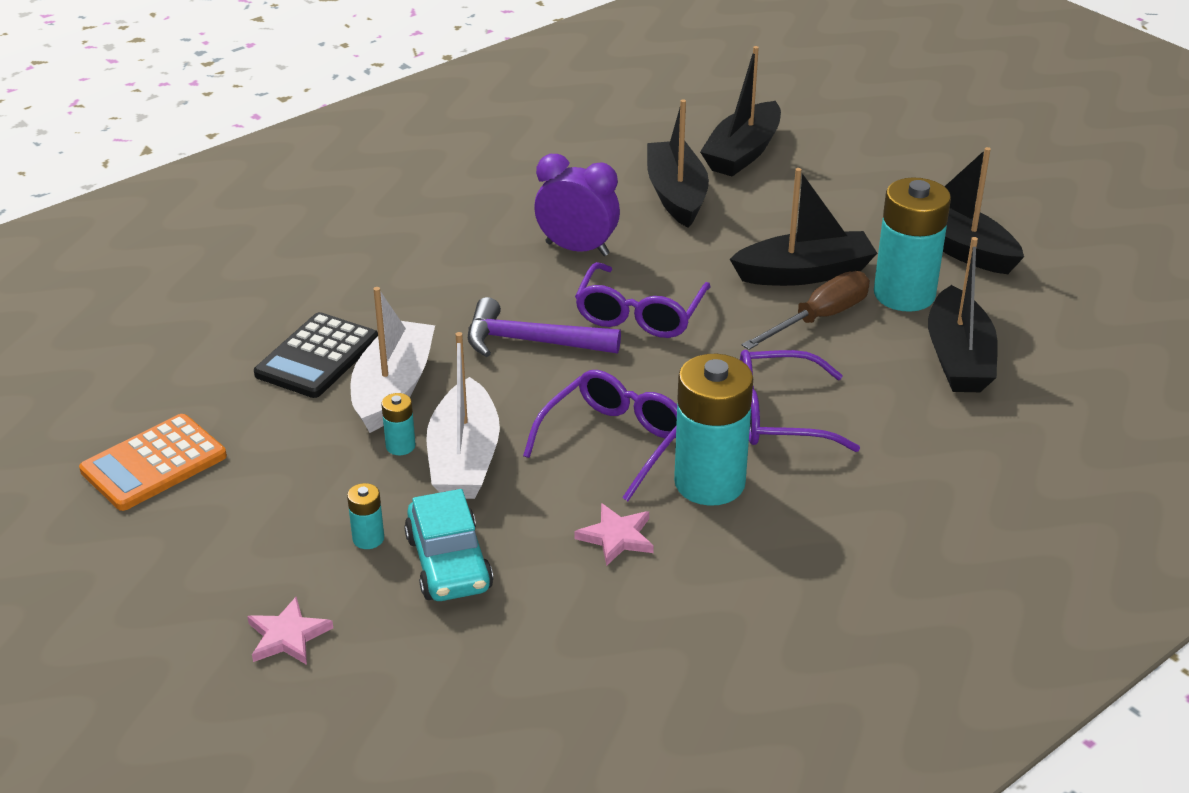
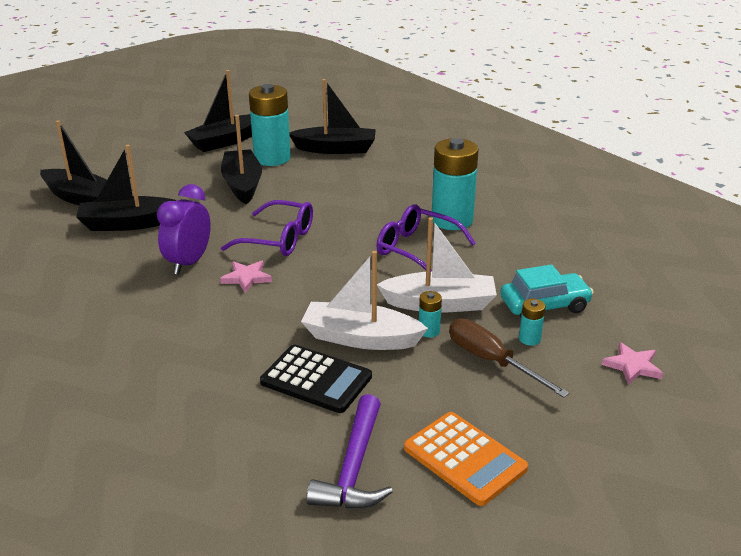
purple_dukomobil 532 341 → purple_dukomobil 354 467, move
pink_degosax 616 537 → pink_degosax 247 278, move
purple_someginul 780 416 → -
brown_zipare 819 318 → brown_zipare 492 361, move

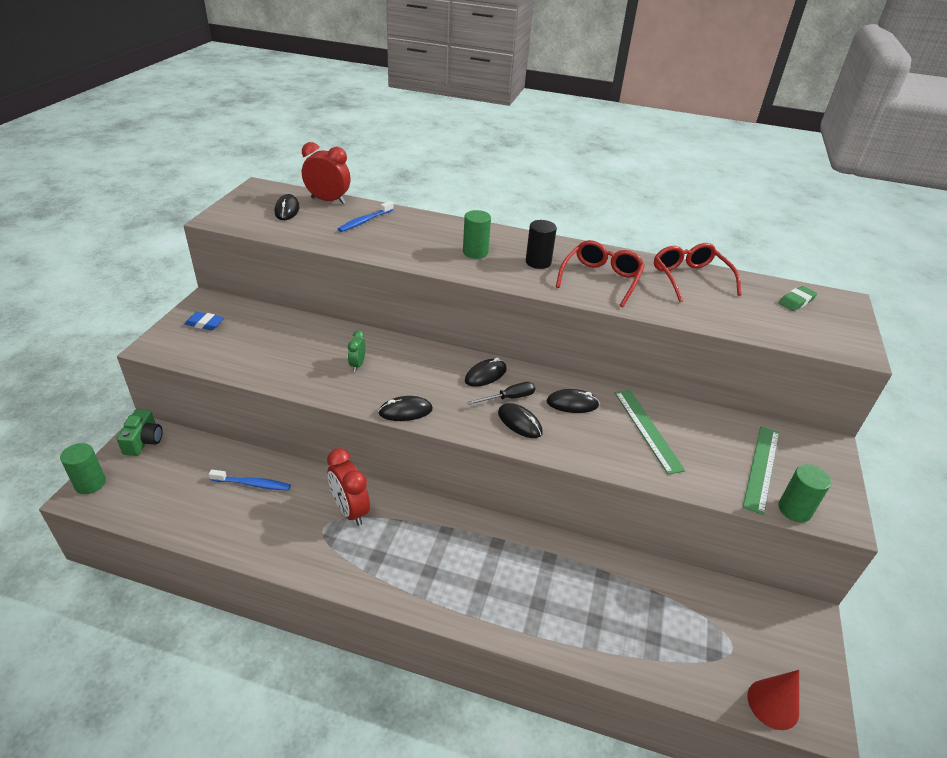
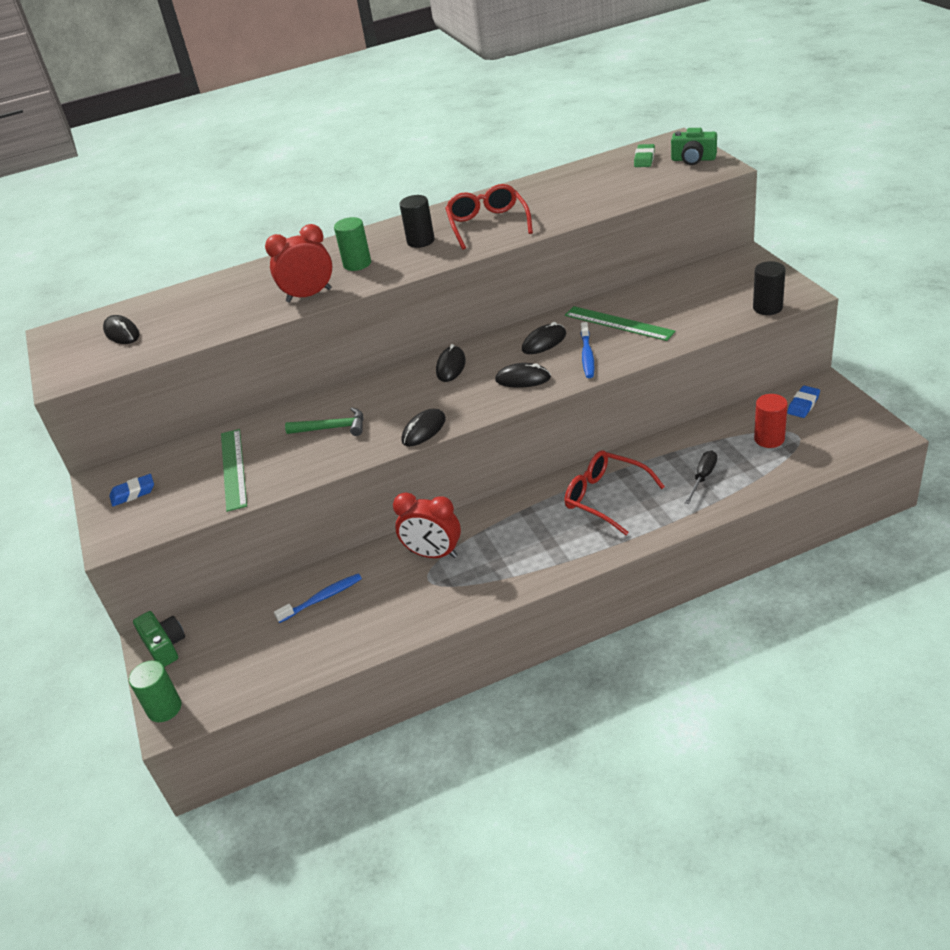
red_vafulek 328 200 → red_vafulek 309 295, move
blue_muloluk 365 221 → blue_muloluk 587 355, move
green_vafulek 357 365 → green_dukomobil 332 428
black_zipare 509 398 → black_zipare 703 477, move
red_someginul 690 279 → red_someginul 606 498, move
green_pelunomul 761 468 → green_pelunomul 233 468, move
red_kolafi 773 704 → -
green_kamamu 794 510 → black_kamamu 767 308
- → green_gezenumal 693 159
- → red_kamamu 769 439
- → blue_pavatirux 803 404

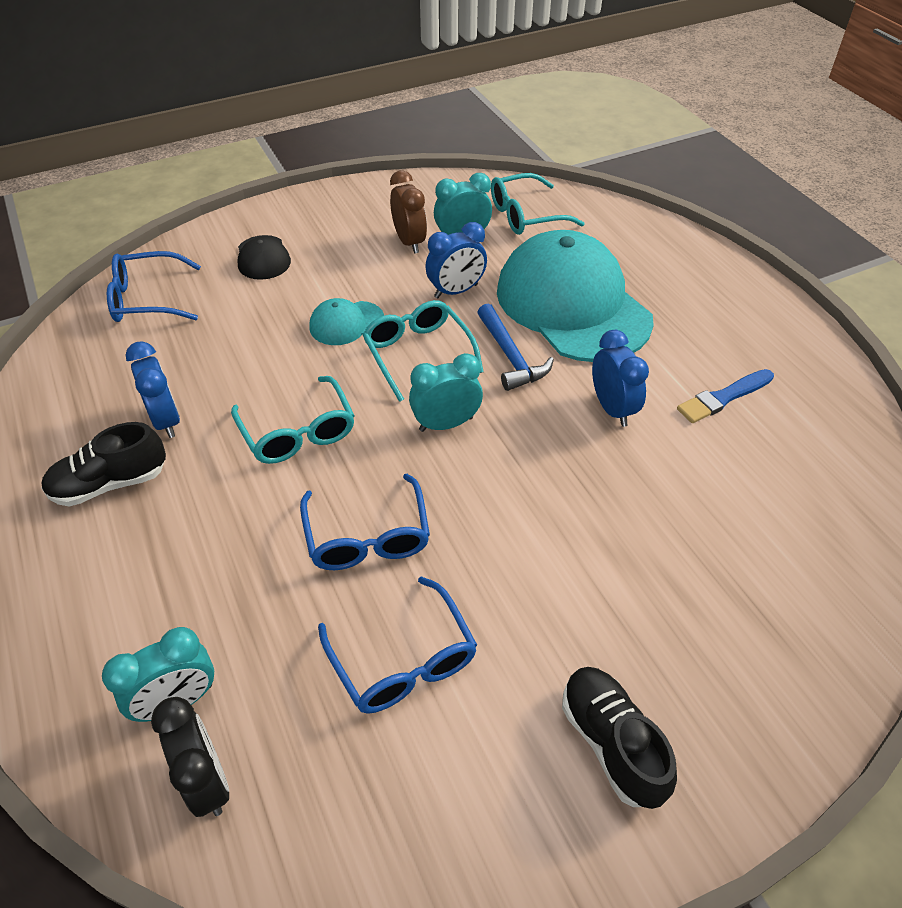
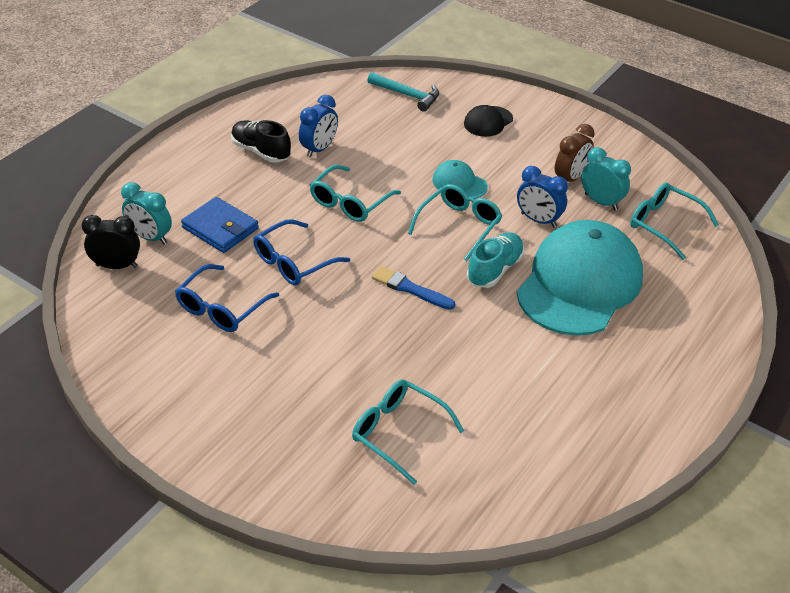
blue_someginul 147 299 → turquoise_dukomobil 407 95
black_vafulek 207 780 → black_vafulek 117 266, 120 degrees counterclockwise
turquoise_vafulek 446 424 → -
blue_dukomobil 510 356 → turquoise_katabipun 495 270
black_katabipun 611 743 → -
blue_vafulek 612 408 → -
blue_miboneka 723 398 → blue_miboneka 410 289, move
- → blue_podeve 220 228
- → turquoise_someginul 398 433

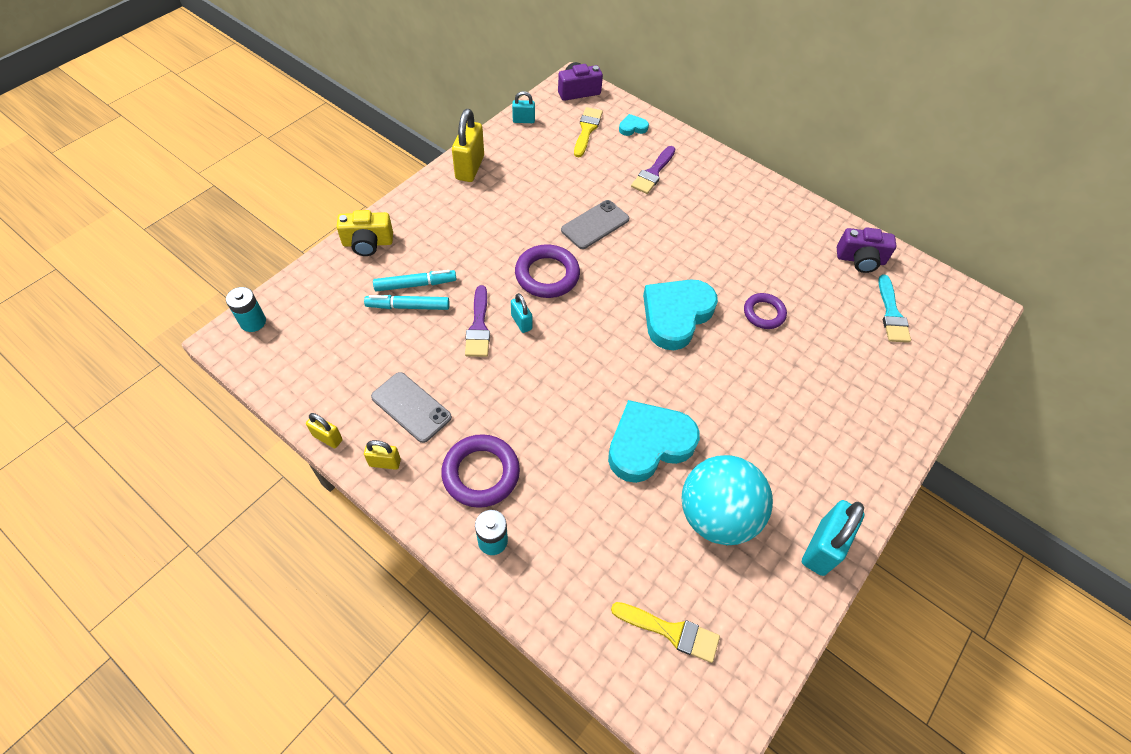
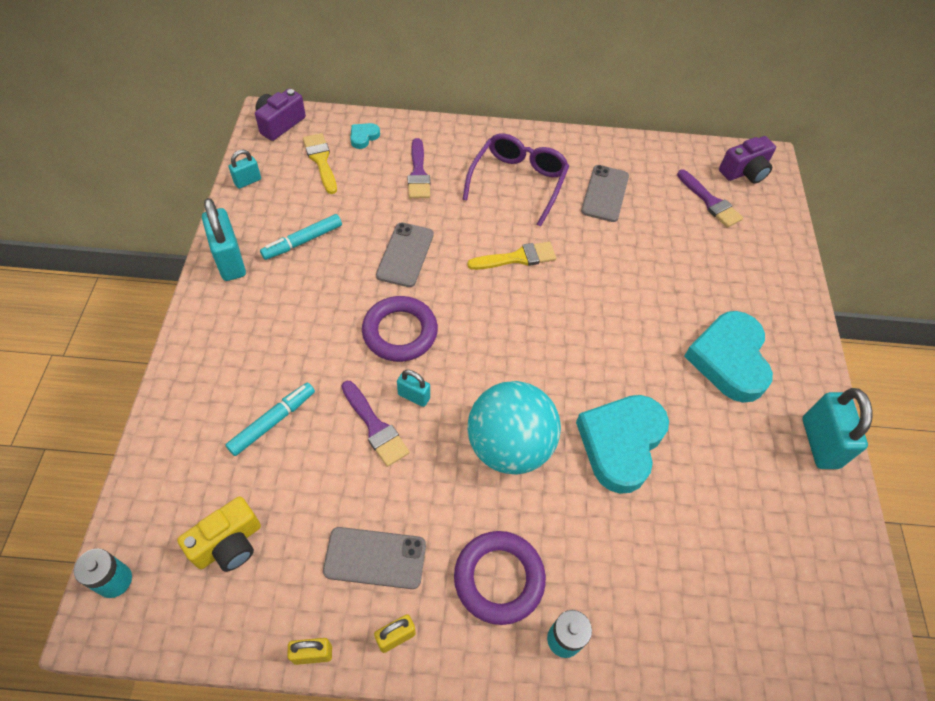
yellow_gezenumal 368 243 → yellow_gezenumal 229 544, move
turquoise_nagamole 408 306 → turquoise_nagamole 303 241, move
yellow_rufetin 470 168 → turquoise_rufetin 230 261
yellow_miboneka 671 631 → yellow_miboneka 517 258, move
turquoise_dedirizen 676 315 → turquoise_dedirizen 729 359, move
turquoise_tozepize 716 515 → turquoise_tozepize 509 446, move
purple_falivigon 764 313 → -
purple_gezenumal 860 259 → purple_gezenumal 744 172, move
turquoise_miboneka 891 314 → purple_miboneka 710 202
- → purple_someginul 518 182
- → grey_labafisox 605 193

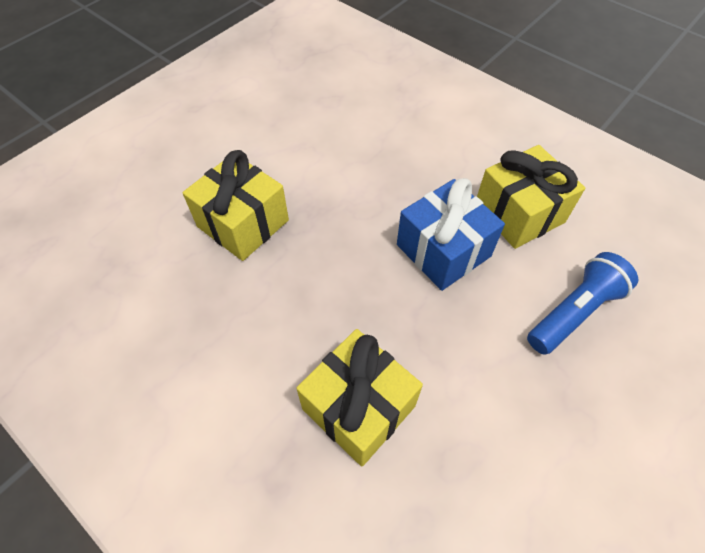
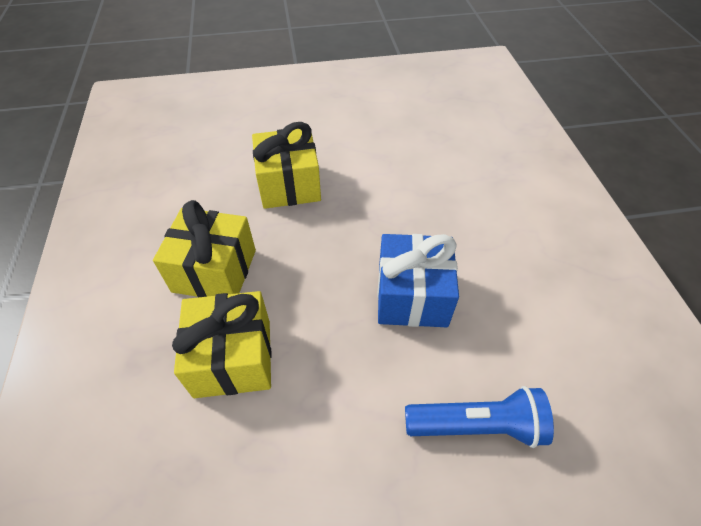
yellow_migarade 519 213 → yellow_migarade 214 271, move

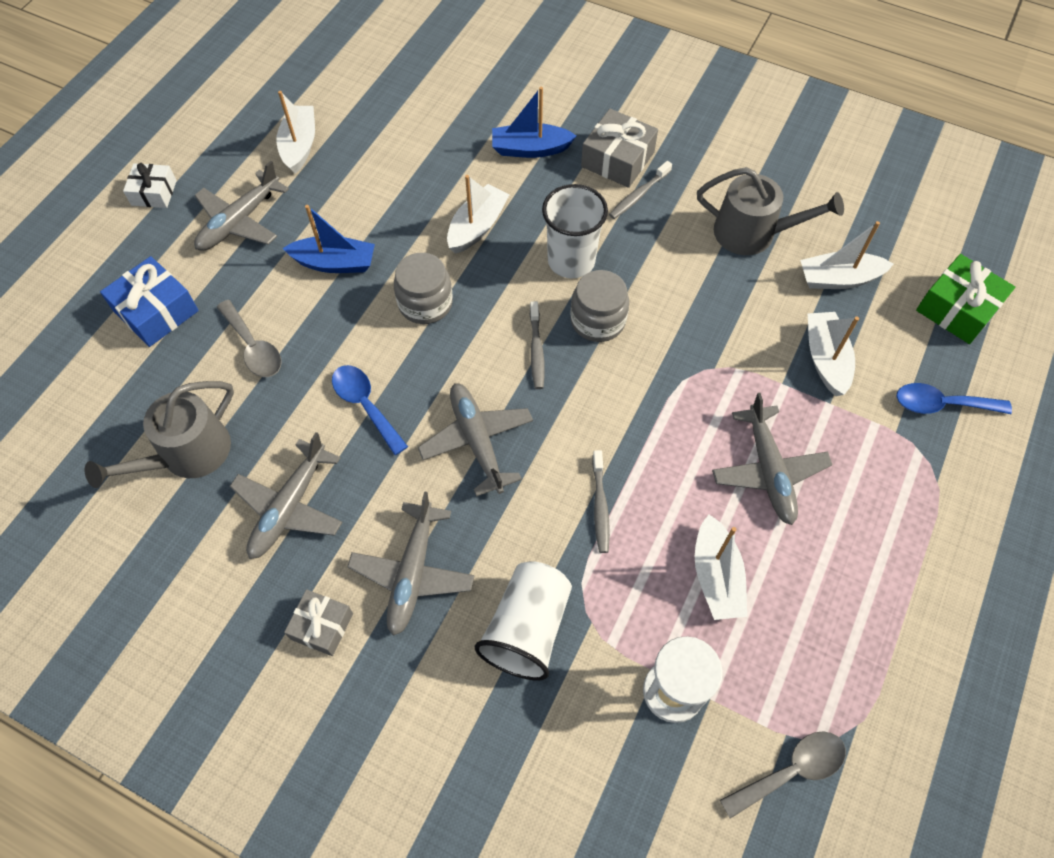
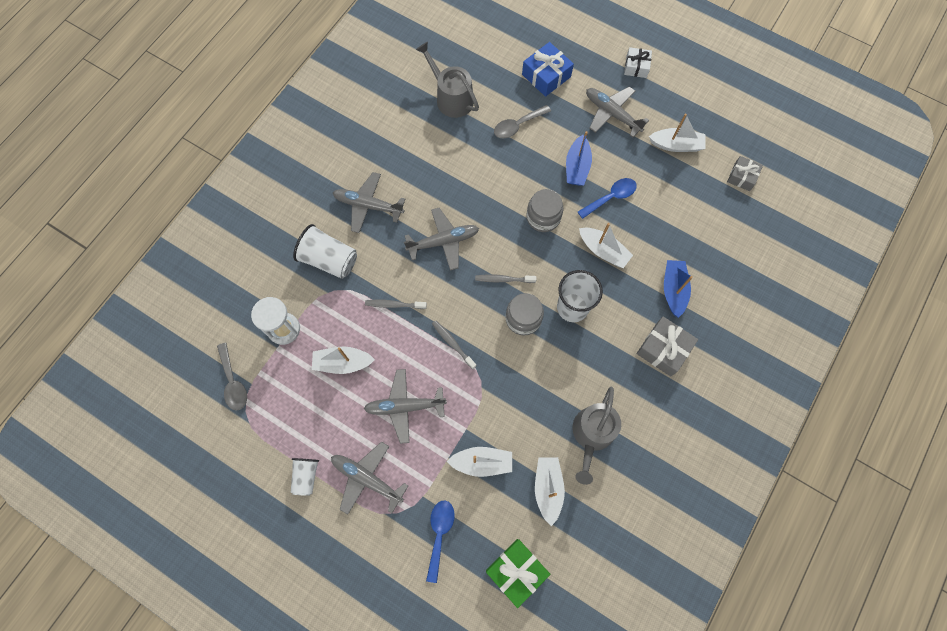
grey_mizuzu 290 506 → grey_mizuzu 367 479, move
grey_migarade 322 626 → grey_migarade 742 177, move
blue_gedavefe 366 405 → blue_gedavefe 610 197, move
grey_muloluk 638 195 → grey_muloluk 452 343, move
- → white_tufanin 306 476

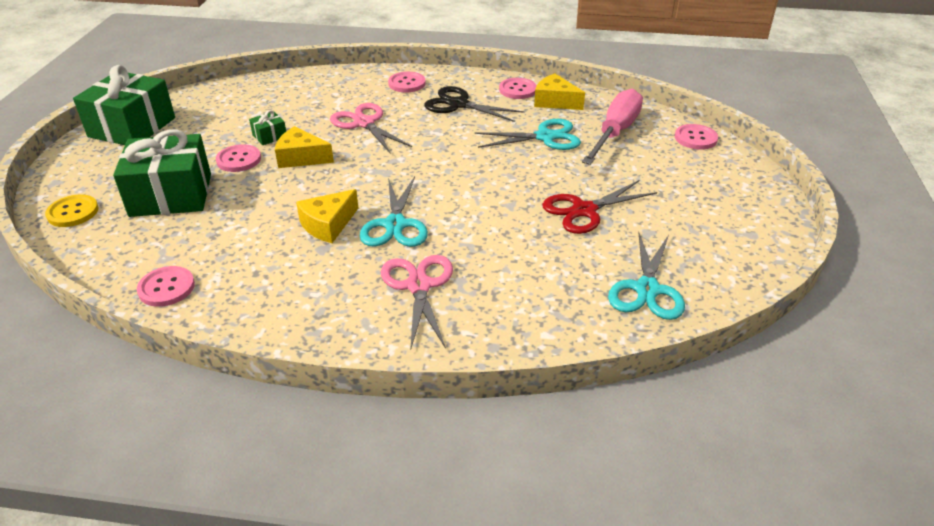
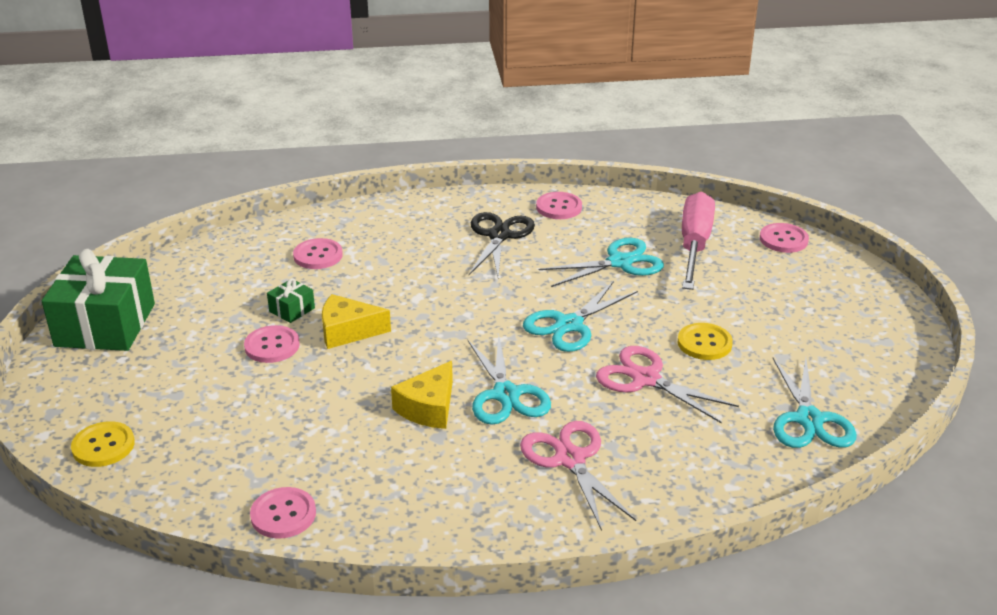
green_migarade 171 195 → -
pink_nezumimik 364 123 → pink_nezumimik 645 379, move
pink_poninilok 407 83 → pink_poninilok 318 255, move
black_nezumimik 458 104 → black_nezumimik 499 236, 90 degrees clockwise
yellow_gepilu 555 101 → -
red_nezumimik 584 210 → yellow_poninilok 704 343
- → turquoise_nezumimik 569 325

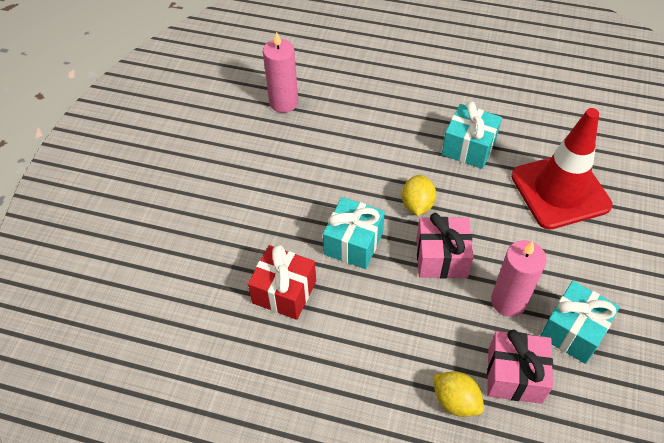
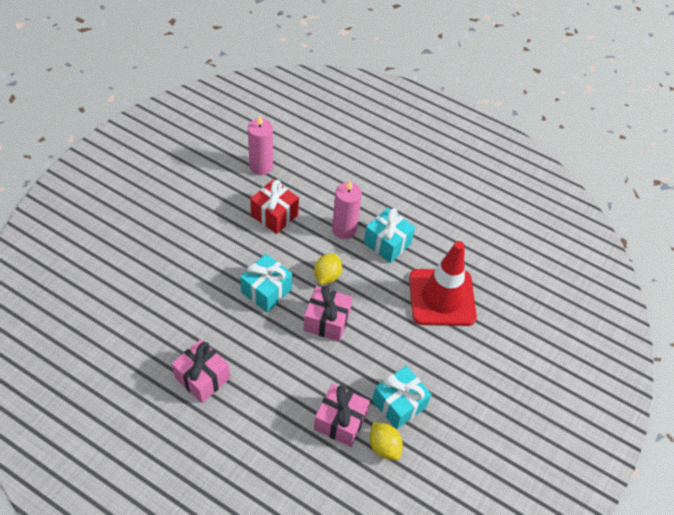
red_migarade 284 292 → red_migarade 274 215, move
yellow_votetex 455 401 → yellow_votetex 384 446, move
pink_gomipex 508 301 → pink_gomipex 344 229, move
- → pink_migarade 202 378

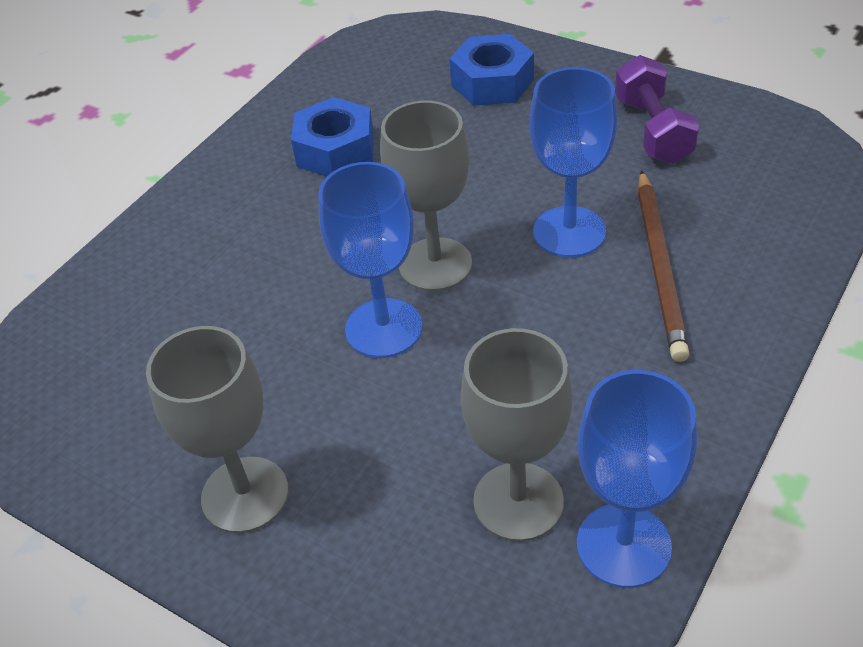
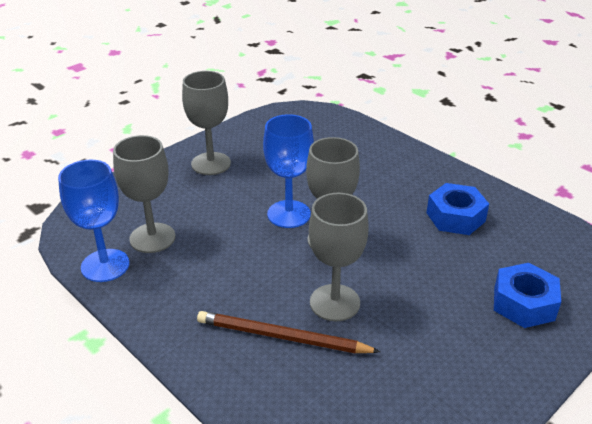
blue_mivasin 569 232 → grey_mivasin 335 302
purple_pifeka 652 130 → -

